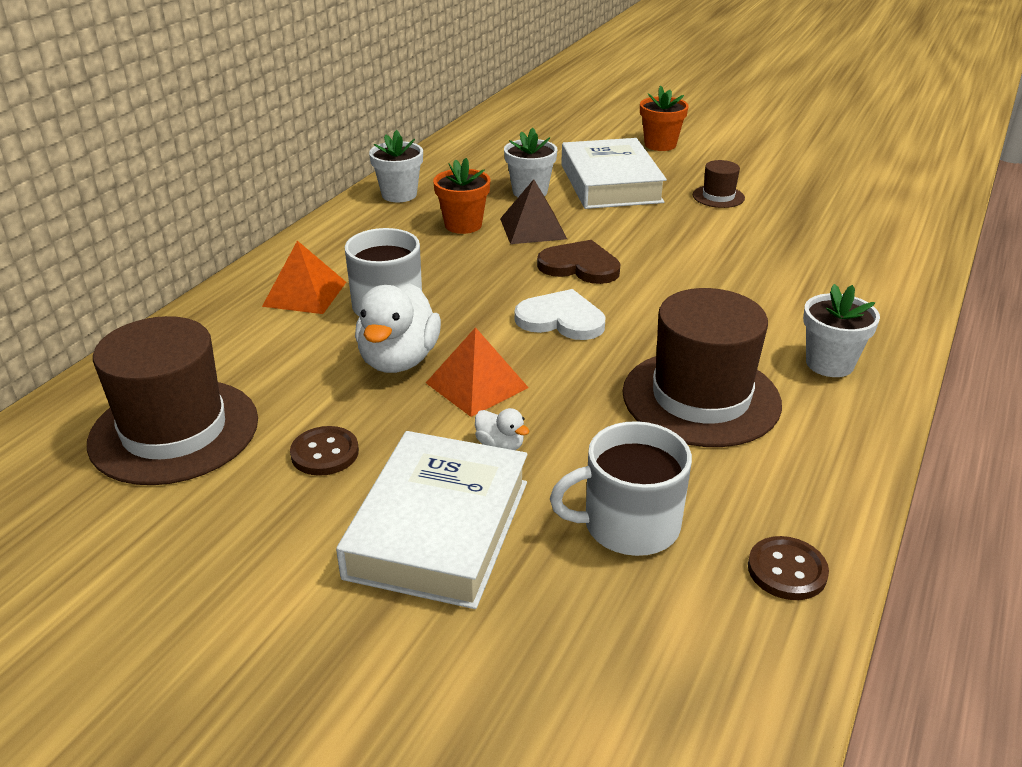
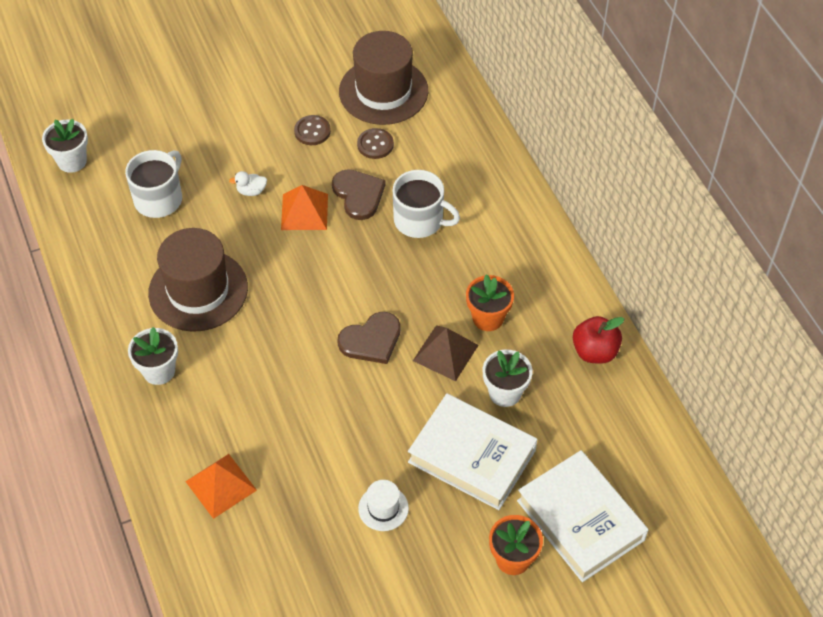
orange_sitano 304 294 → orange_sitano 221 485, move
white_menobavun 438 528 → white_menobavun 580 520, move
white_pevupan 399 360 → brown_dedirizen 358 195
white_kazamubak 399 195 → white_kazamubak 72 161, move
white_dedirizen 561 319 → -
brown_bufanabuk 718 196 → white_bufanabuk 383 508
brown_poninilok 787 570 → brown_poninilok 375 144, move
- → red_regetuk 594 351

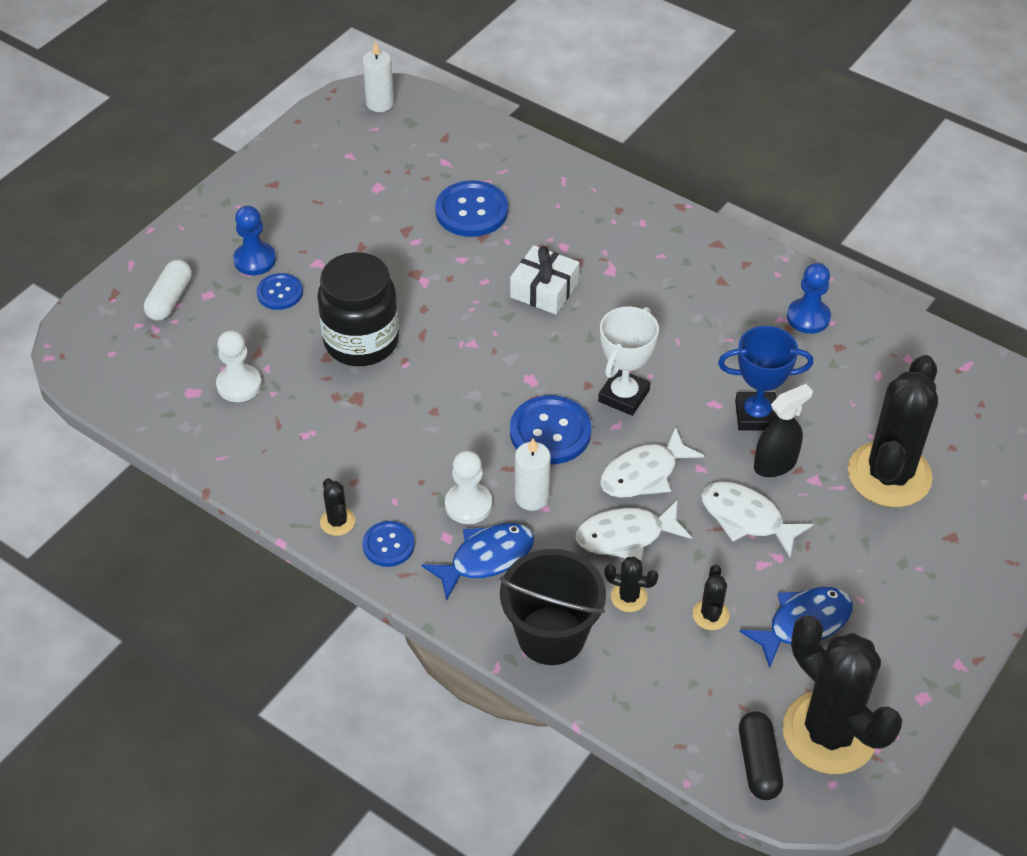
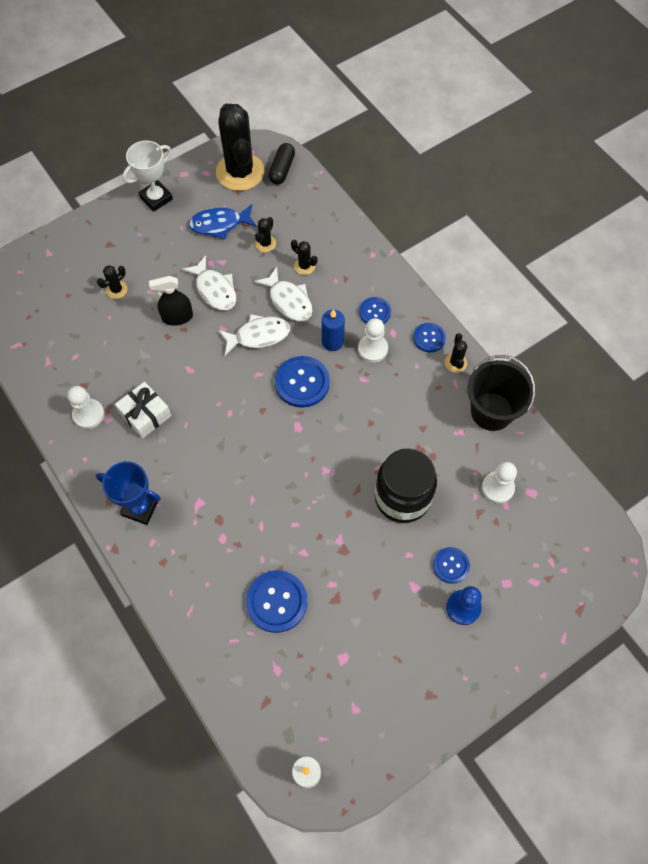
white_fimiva 170 299 → -
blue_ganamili 486 559 → blue_poninilok 375 312
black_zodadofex 551 635 → black_zodadofex 491 411, move
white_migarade 544 290 → white_migarade 145 414, move
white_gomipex 532 497 → blue_gomipex 332 342
white_ganamili 626 536 → white_ganamili 288 300, 45 degrees clockwise
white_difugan 624 396 → white_difugan 156 198, move
blue_difugan 756 415 → blue_difugan 140 508, move
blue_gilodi 808 317 → white_gilodi 88 414
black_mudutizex 889 475 → black_mudutizex 116 290, x0.41

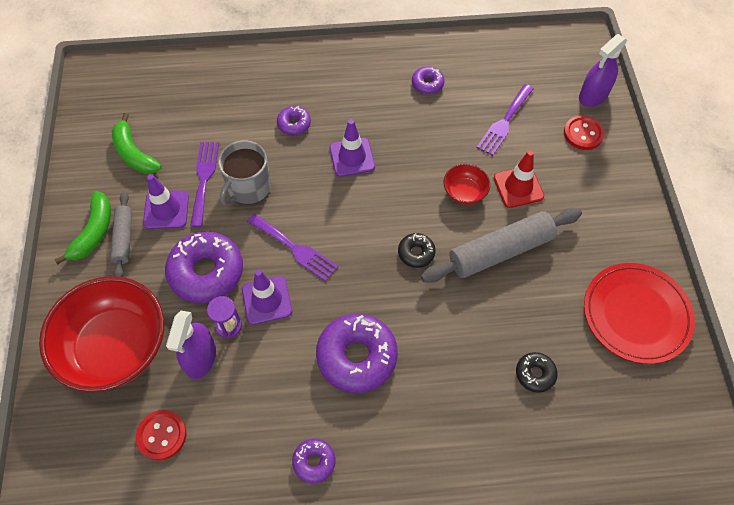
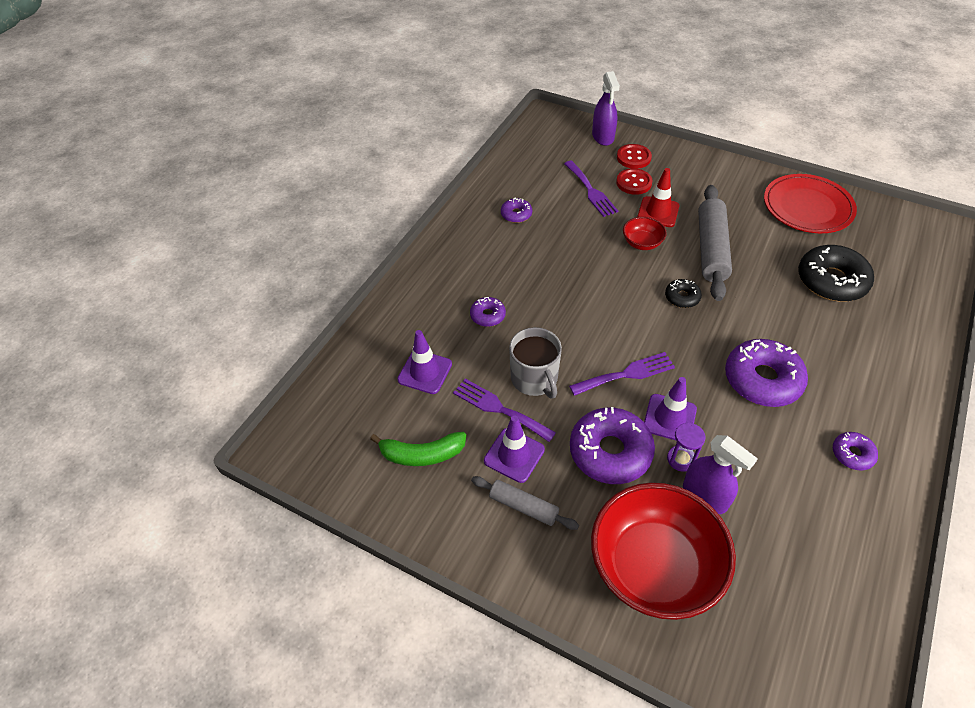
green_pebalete 94 232 → -
red_poninilok 162 435 → red_poninilok 634 183, move
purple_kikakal 352 157 → purple_kikakal 425 372, move
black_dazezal 535 374 → black_dazezal 831 281, x2.00

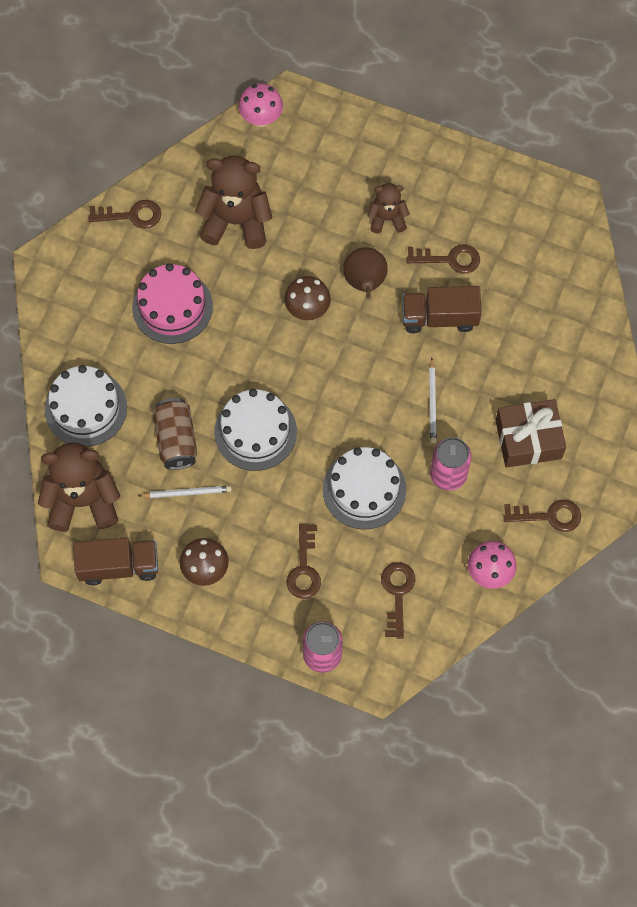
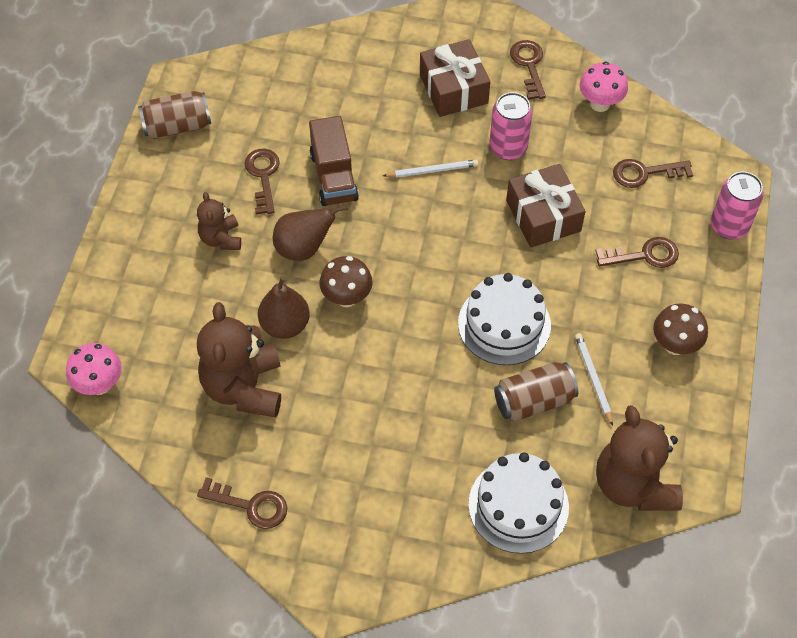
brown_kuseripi 119 566 → -
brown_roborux 132 215 → brown_roborux 251 505, 120 degrees clockwise
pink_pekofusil 172 307 → -
white_pekofusil 364 489 → brown_migarade 543 216
- → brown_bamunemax 177 126
- → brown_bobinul 285 325

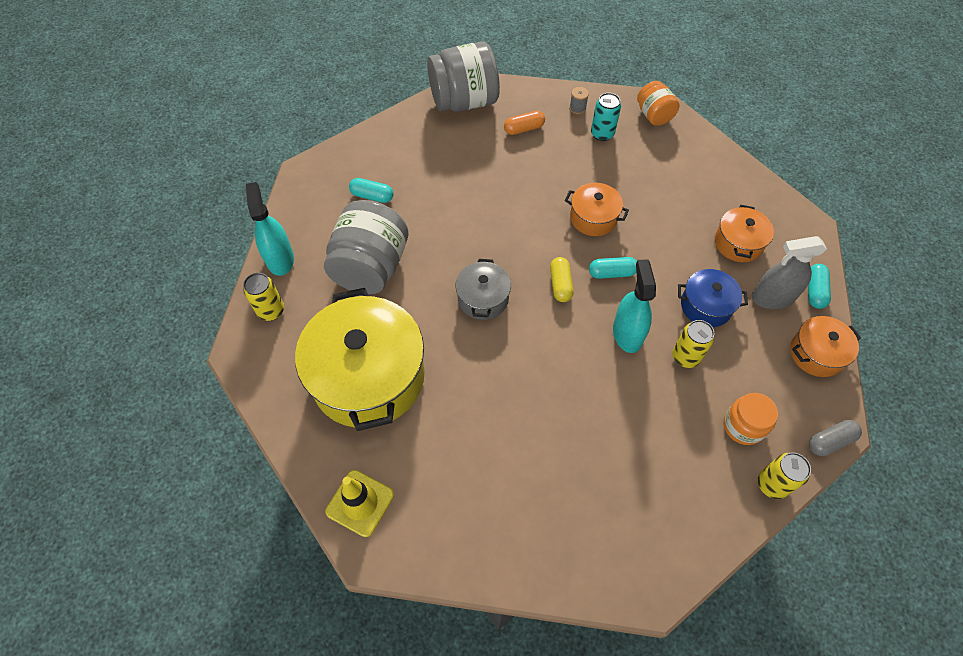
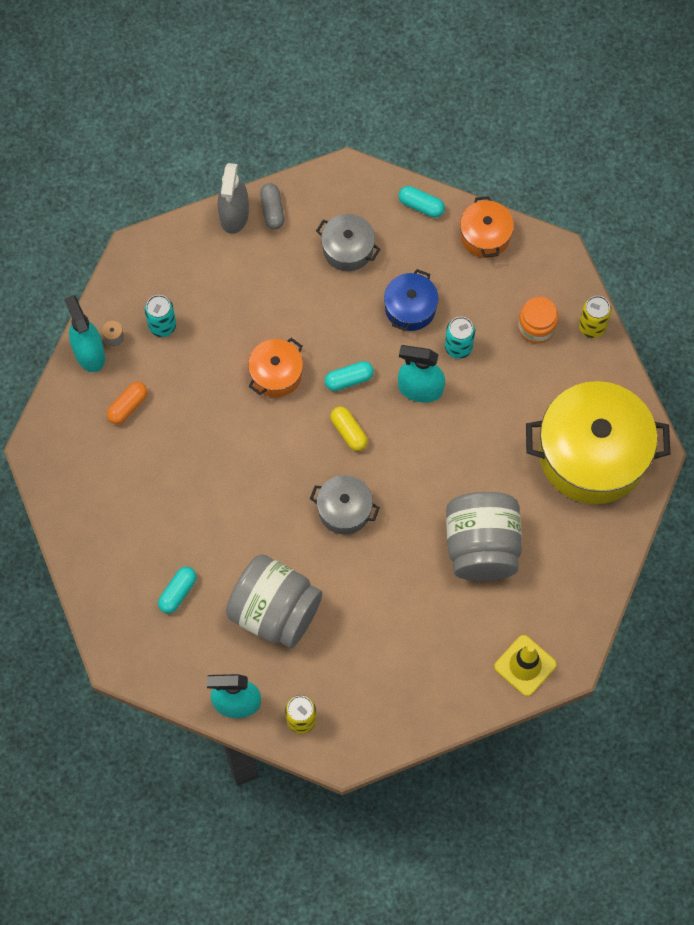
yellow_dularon 368 377 → yellow_dularon 592 454, move
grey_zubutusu 464 101 → grey_zubutusu 482 546, move
orange_fimiva 524 129 → orange_fimiva 128 406, 45 degrees clockwise
yellow_fimiva 560 284 → yellow_fimiva 349 432, 45 degrees clockwise
turquoise_fimiva 611 273 → turquoise_fimiva 349 379, 60 degrees clockwise
orange_zubutusu 654 115 → -
yellow_bamunemax 685 357 → turquoise_bamunemax 458 347
orange_dularon 738 243 → grey_dularon 348 249
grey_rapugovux 772 298 → grey_rapugovux 234 215, move
grey_fimiva 830 441 → grey_fimiva 272 210, move
- → turquoise_rapugovux 89 353

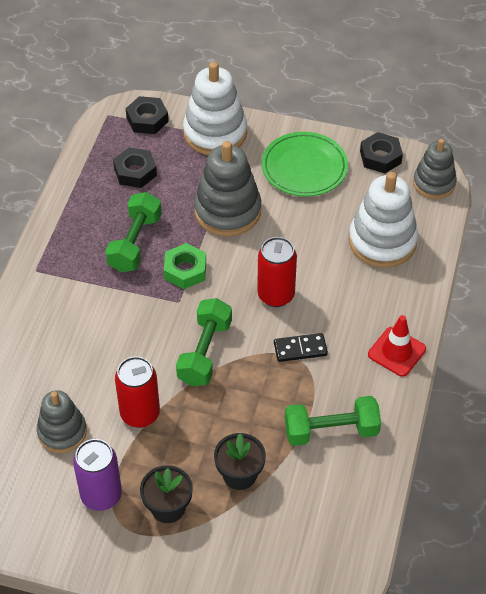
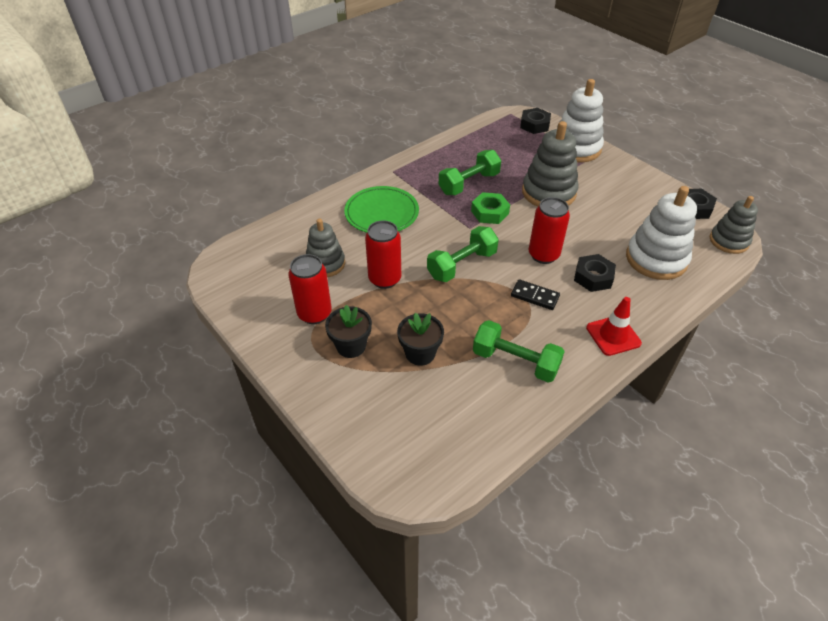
purple_bamunemax 101 495 → red_bamunemax 314 314
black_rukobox 135 172 → black_rukobox 593 277, move
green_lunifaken 304 167 → green_lunifaken 381 213, move

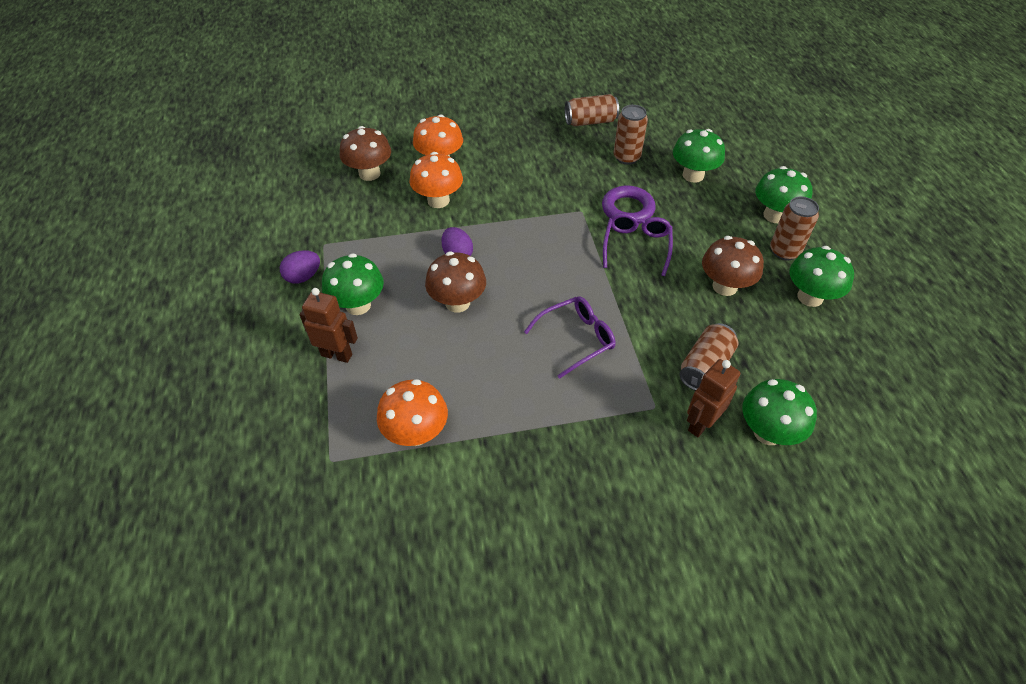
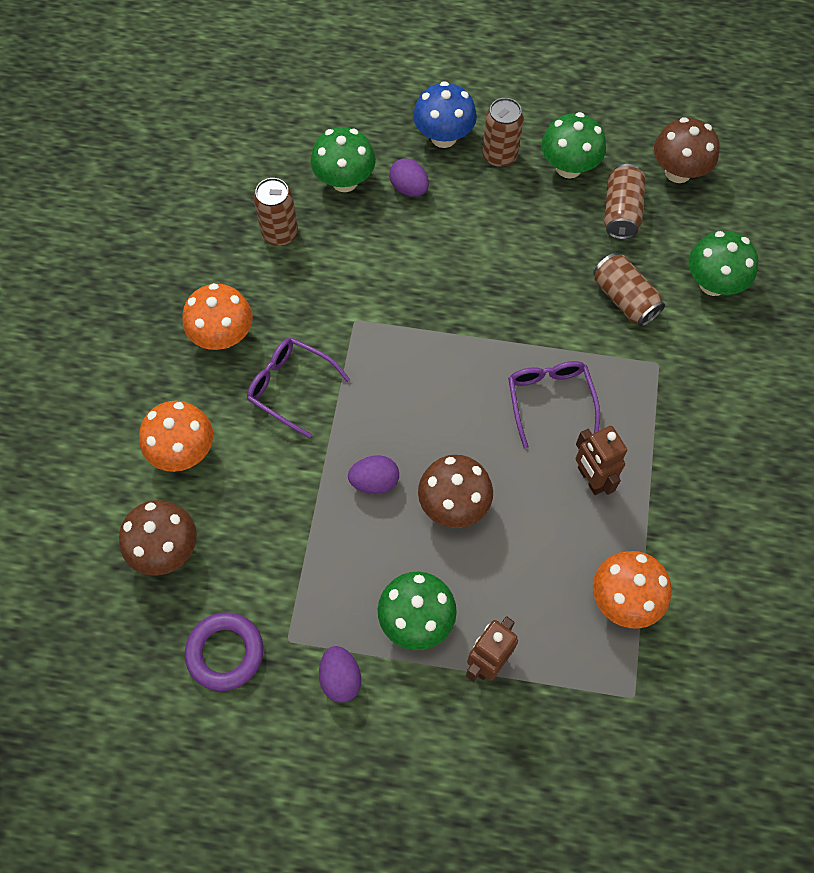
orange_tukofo 438 200 → orange_tukofo 223 336, move
brown_bamunemax 590 121 → brown_bamunemax 621 212, move
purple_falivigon 627 209 → purple_falivigon 225 652, move
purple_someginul 636 246 → purple_someginul 290 387, move
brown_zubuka 701 424 → brown_zubuka 591 479, move
brown_tukofo 724 286 → brown_tukofo 678 172, move
green_tukofo 774 215 → blue_tukofo 443 137
- → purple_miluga 409 188

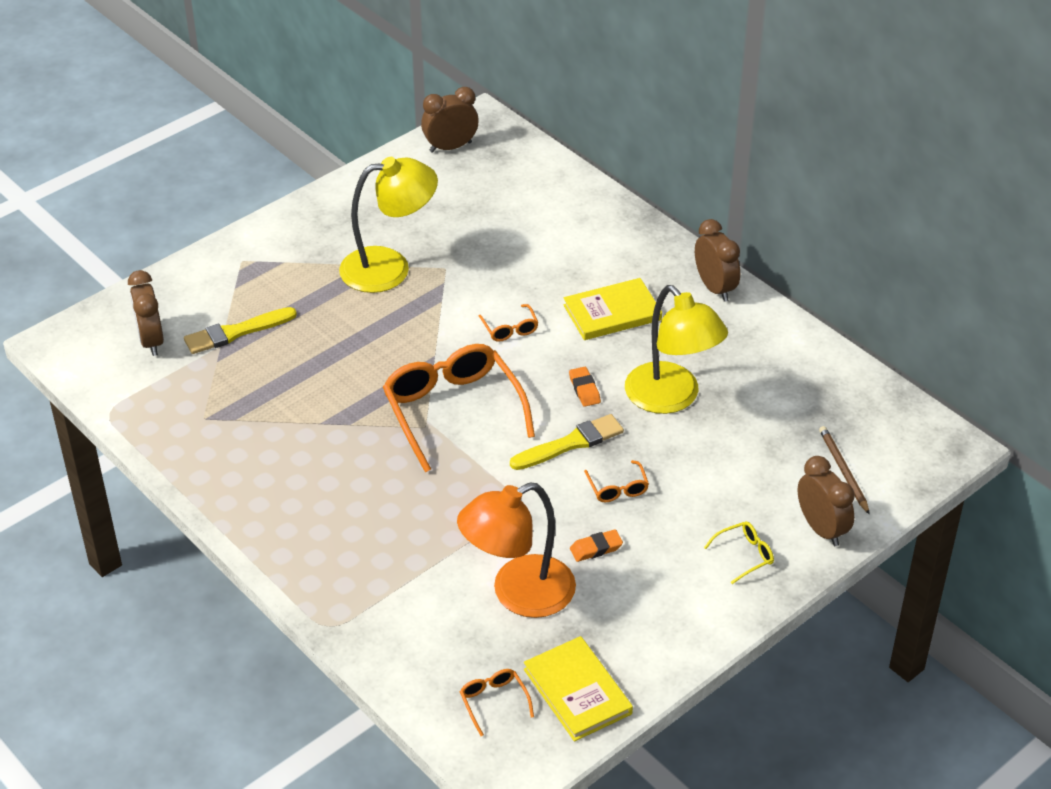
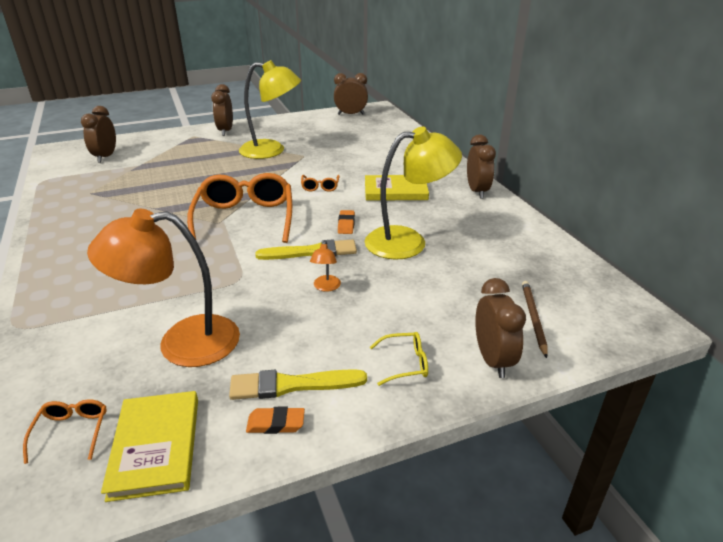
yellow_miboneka 236 332 → yellow_miboneka 292 385, move
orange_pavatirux 596 548 → orange_pavatirux 276 424, move
orange_someginul 617 488 → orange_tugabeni 326 287
yellow_tugabeni 671 398 → yellow_tugabeni 408 241, 90 degrees counterclockwise
- → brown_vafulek 225 131

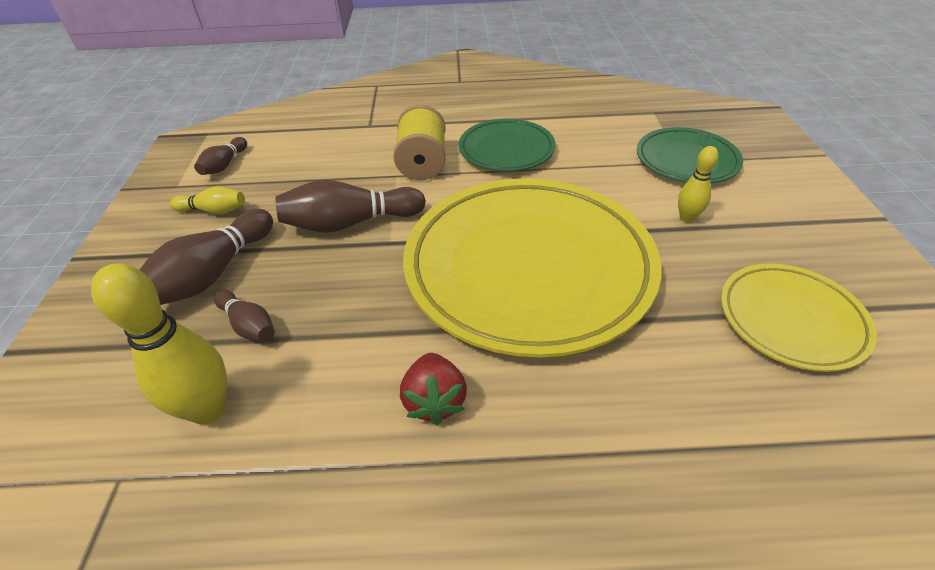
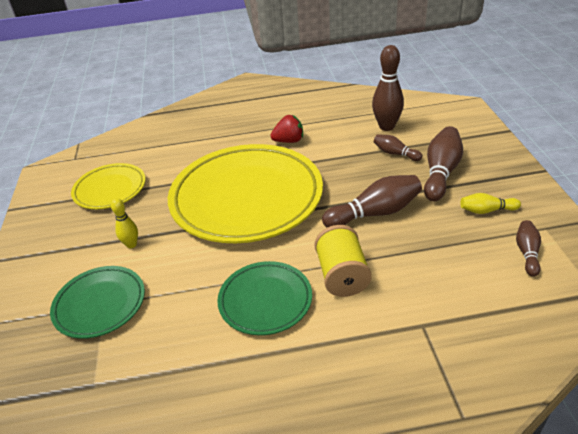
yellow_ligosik 208 409 → brown_ligosik 386 127
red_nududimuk 435 401 → red_nududimuk 289 141, 90 degrees clockwise

